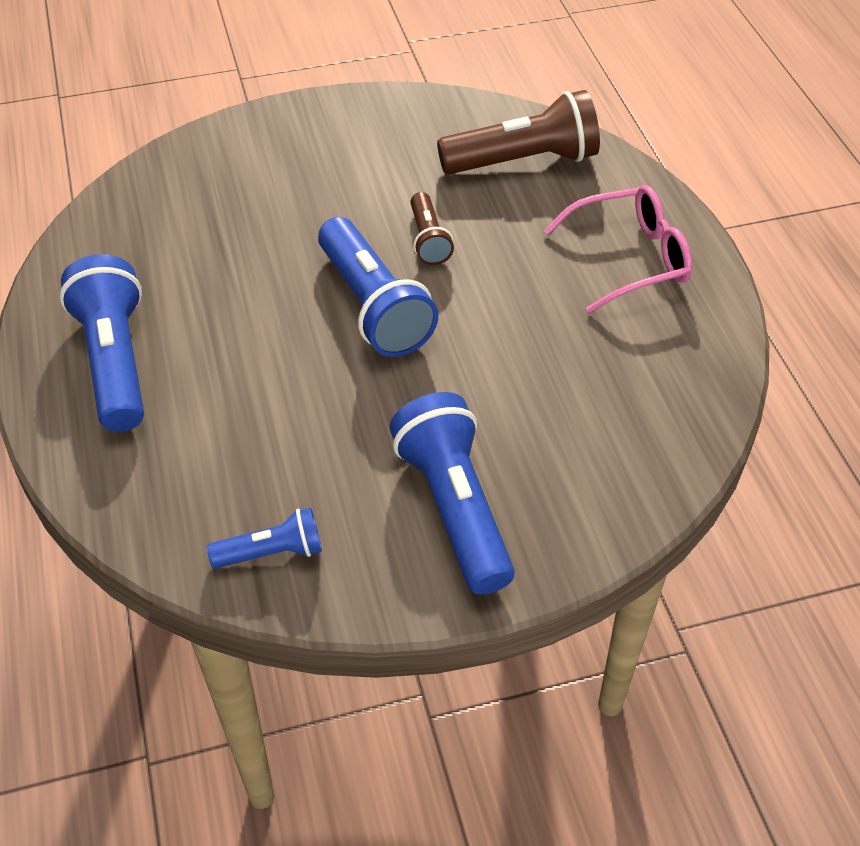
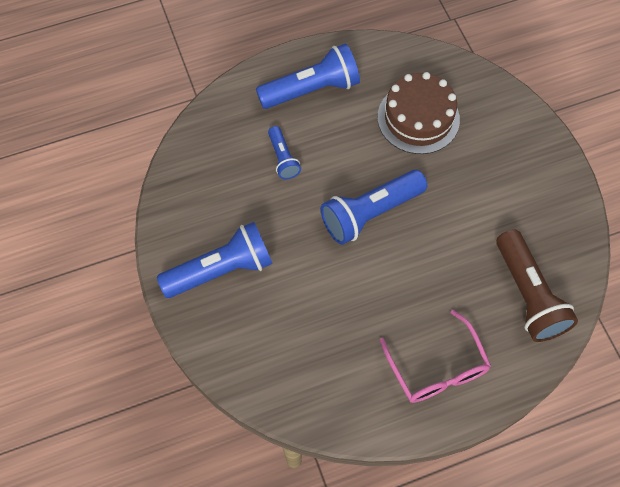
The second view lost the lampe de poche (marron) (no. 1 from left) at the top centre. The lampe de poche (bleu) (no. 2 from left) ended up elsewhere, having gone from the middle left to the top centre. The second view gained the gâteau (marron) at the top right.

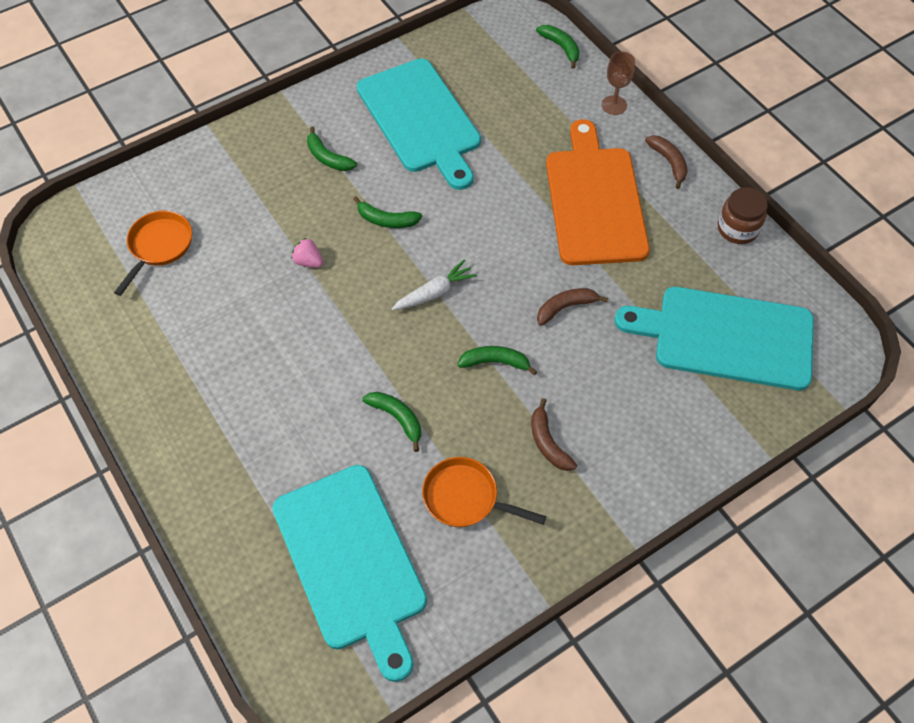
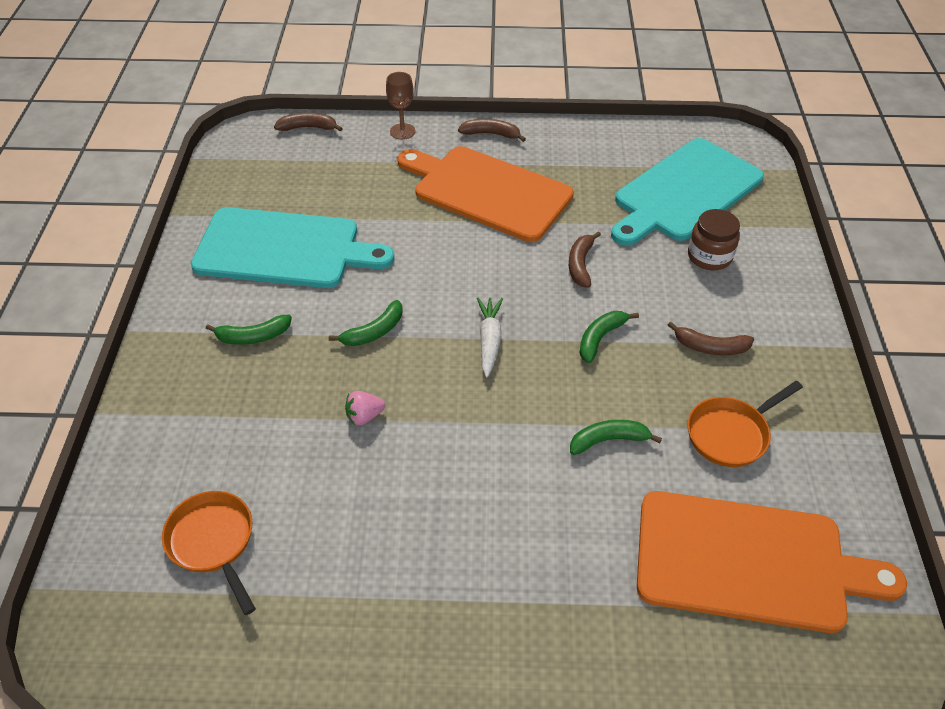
What was the banane (vert) (no. 5 from left) at the top centre turned into the banane (marron) (no. 1 from left) at the top left. The bocal (marron) ended up elsewhere, having gone from the top right to the middle right. What was the planche à découper (turquoise) (no. 1 from left) at the bottom centre turned into the planche à découper (orange) (no. 2 from left) at the bottom right.

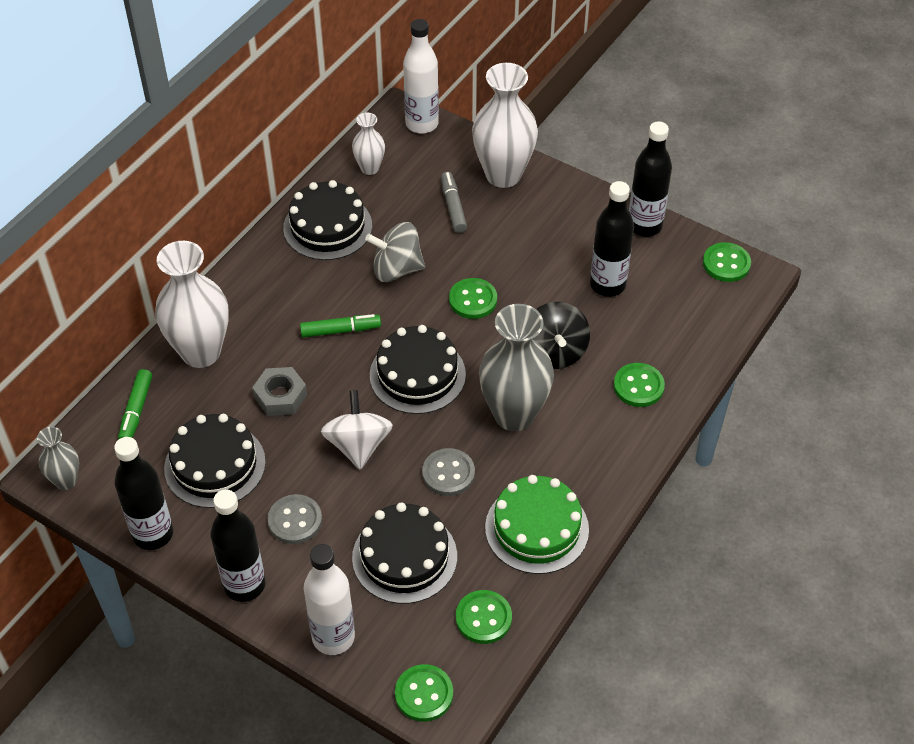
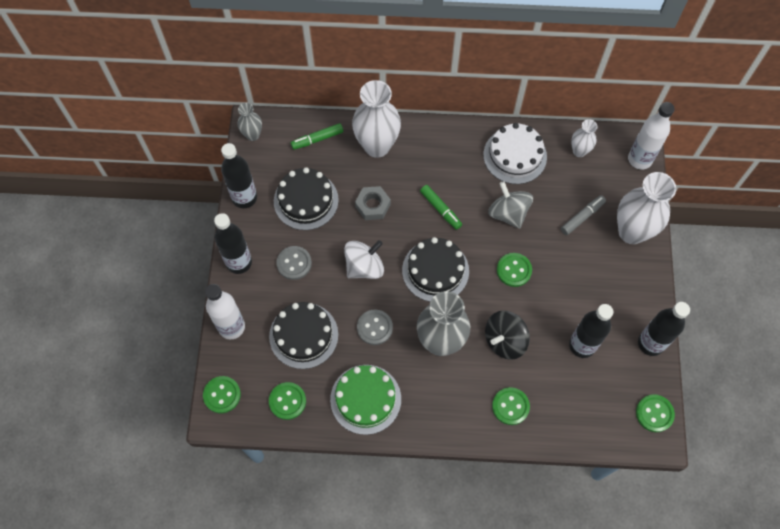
What was the gâteau (noir) (no. 2 from left) at the top centre turned into the gâteau (blanc) at the top centre.

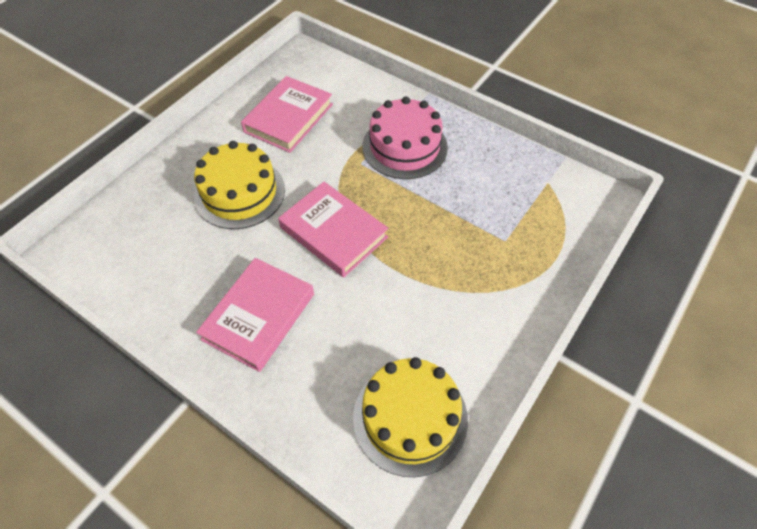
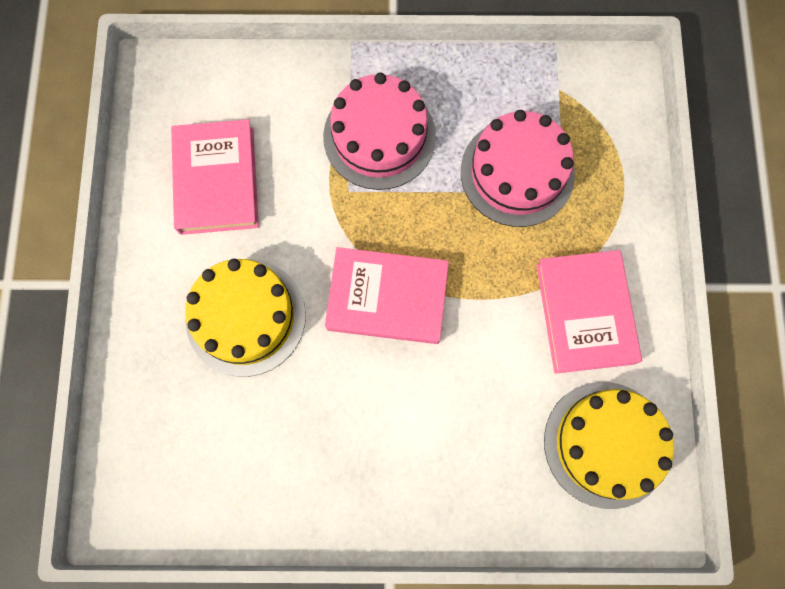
The livre (rose) (no. 1 from left in the first image) ended up elsewhere, having gone from the centre to the middle right. The second view gained the gâteau (rose) (no. 2 from left) at the top centre.

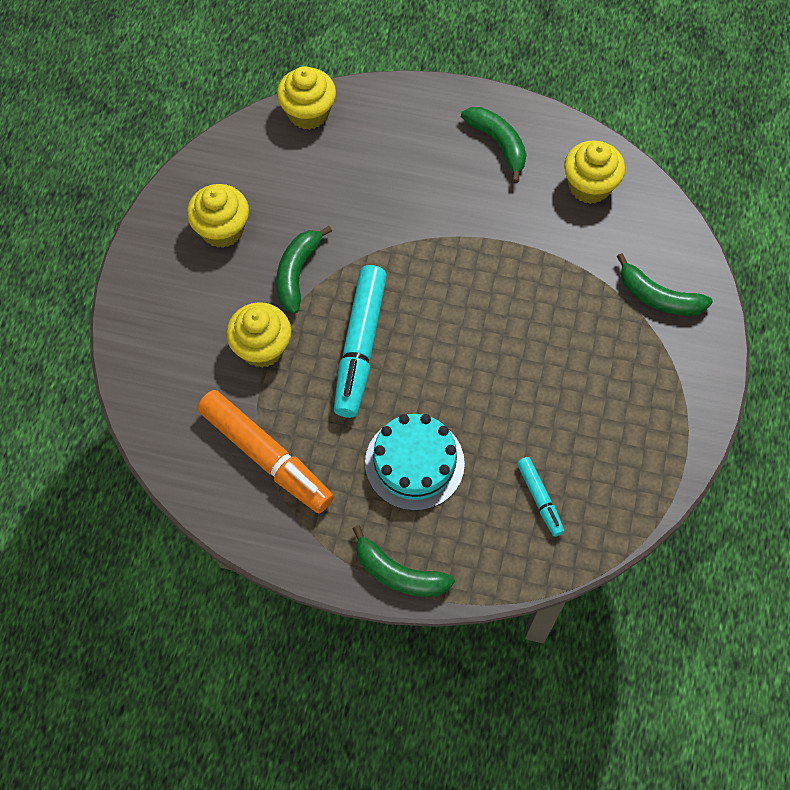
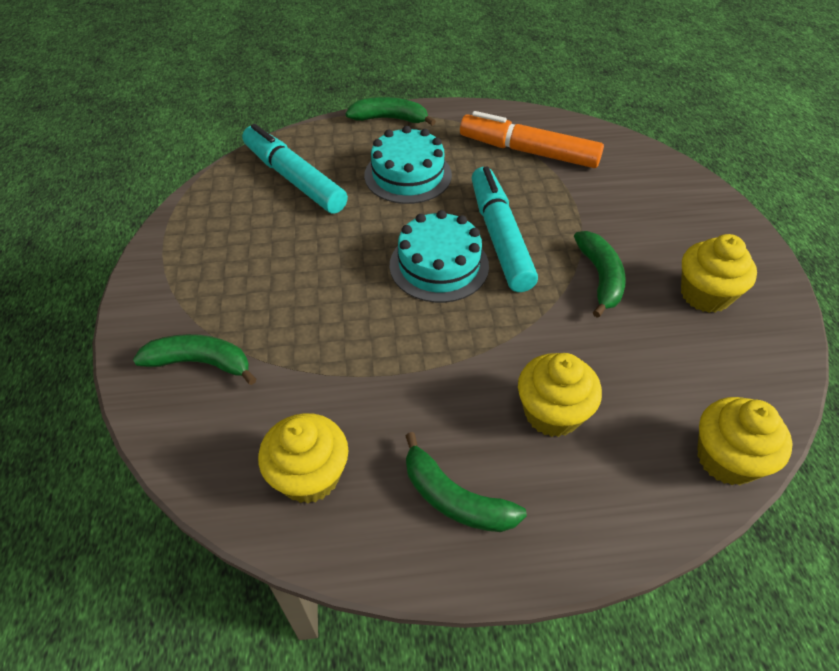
The muffin (jaune) (no. 2 from left) ended up elsewhere, having gone from the middle left to the middle right. The size of the feutre (turquoise) (no. 2 from left in the first image) at the middle right changed by a factor of 2.00. The second view gained the gâteau (turquoise) (no. 2 from left) at the centre.

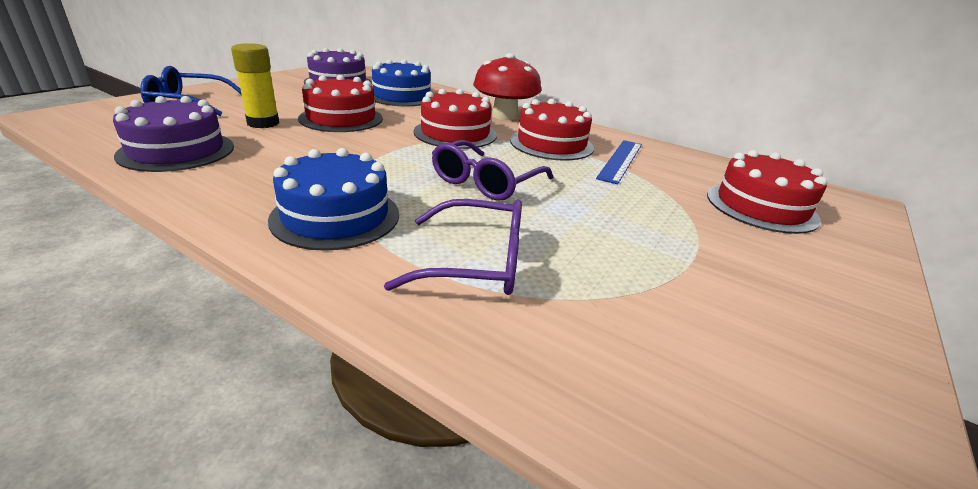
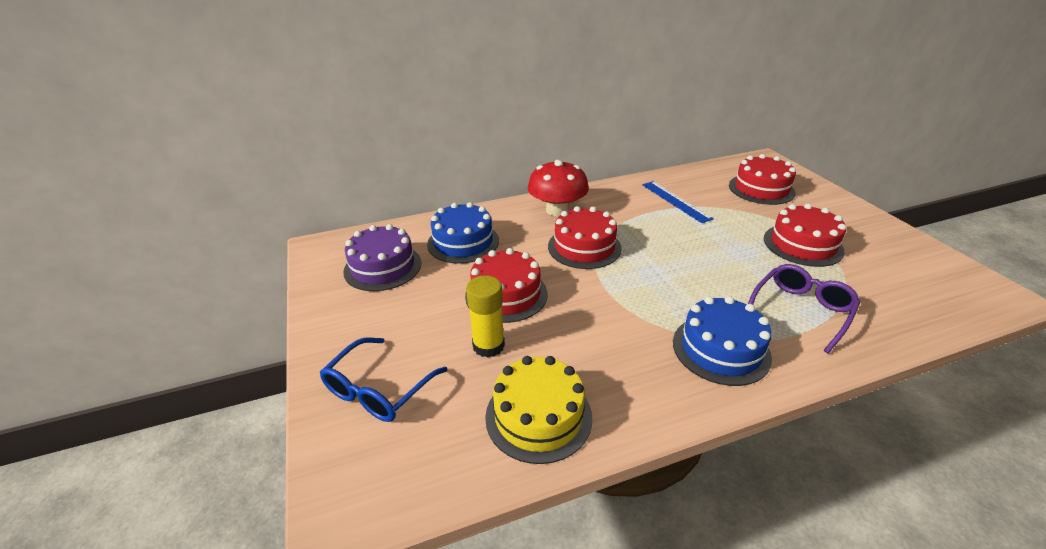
What was the gâteau (violet) (no. 1 from left) at the top left turned into the gâteau (jaune) at the bottom centre. The gâteau (rouge) (no. 3 from left in the first image) ended up elsewhere, having gone from the top centre to the middle right. The second view lost the lunettes (violet) (no. 2 from left) at the centre.

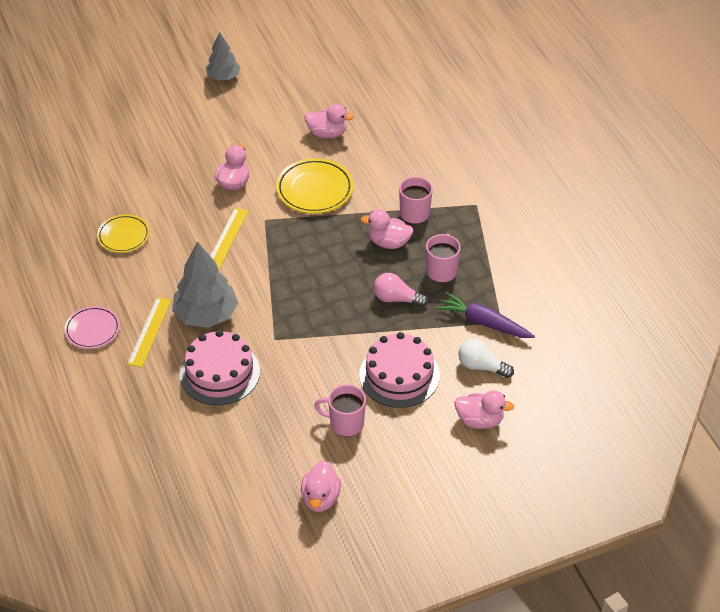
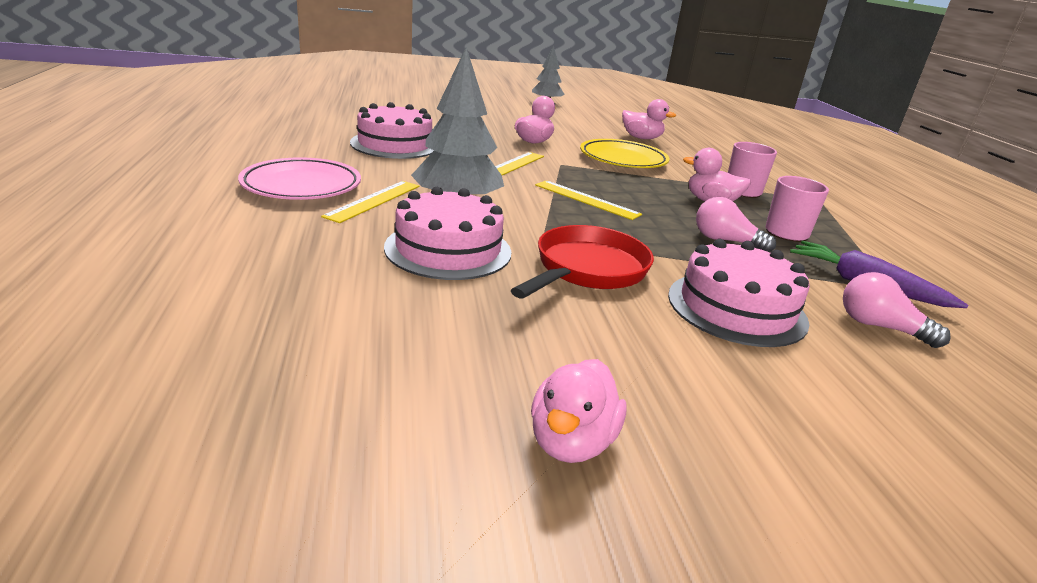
Where the assiette (jaune) (no. 1 from left) stood at the middle left, the gâteau (rose) (no. 1 from left) came to stand at the top centre. The size of the assiette (rose) at the middle left changed by a factor of 1.52. What was the ampoule (blanc) at the middle right turned into the ampoule (rose) (no. 2 from left) at the middle right. The second view lost the tasse (rose) (no. 1 from left) at the bottom centre. The second view lost the canard (rose) (no. 5 from left) at the bottom right. The second view gained the règle (jaune) (no. 3 from left) at the centre. The second view gained the poêle (rouge) at the centre.

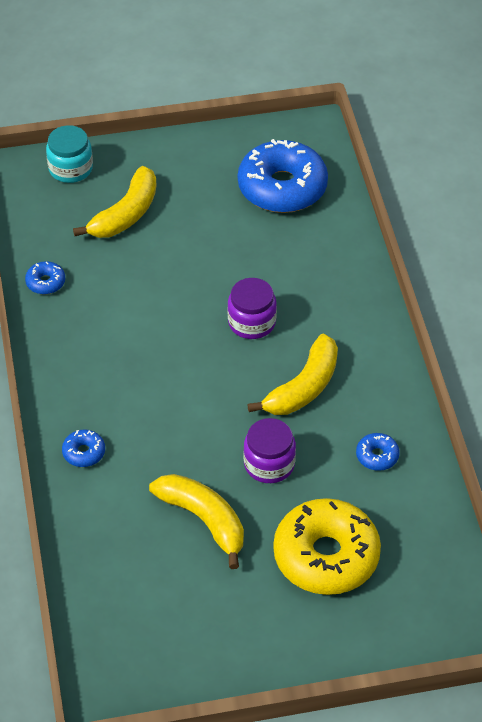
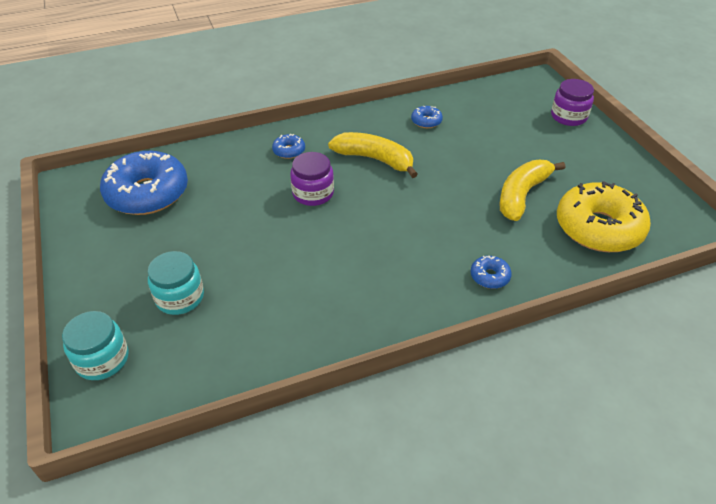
Where the banane (jaune) (no. 1 from left) stood at the top left, the bocal (turquoise) (no. 2 from left) came to stand at the middle left. The beignet (bleu) (no. 1 from left in the first image) ended up elsewhere, having gone from the middle left to the top centre. The bocal (violet) (no. 2 from left) ended up elsewhere, having gone from the centre to the top right. The beignet (jaune) ended up elsewhere, having gone from the bottom right to the middle right.

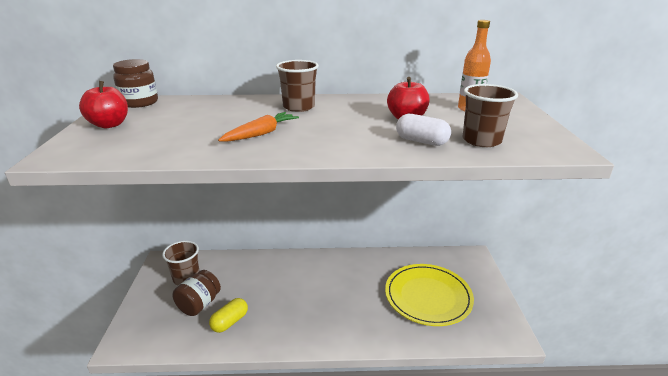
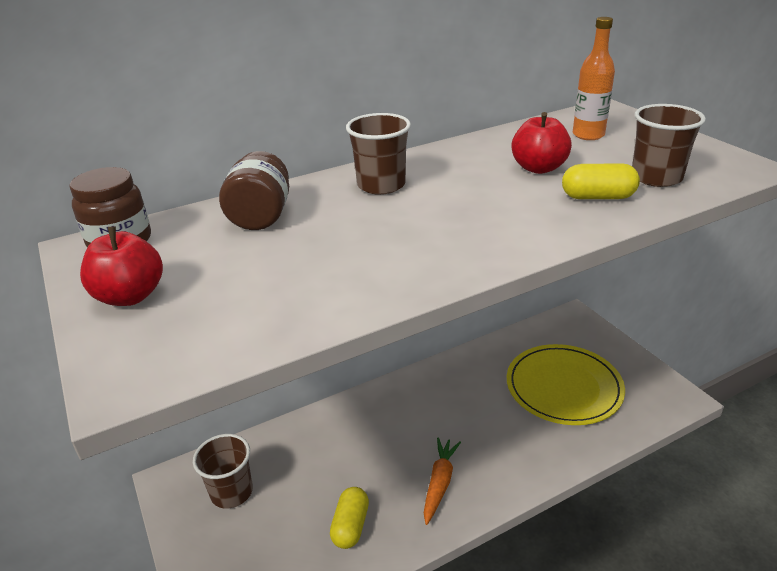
The carotte (orange) ended up elsewhere, having gone from the centre to the bottom centre. What was the gélule (blanc) at the centre turned into the gélule (jaune) (no. 2 from left) at the top right. The bocal (marron) (no. 2 from left) ended up elsewhere, having gone from the bottom left to the top left.

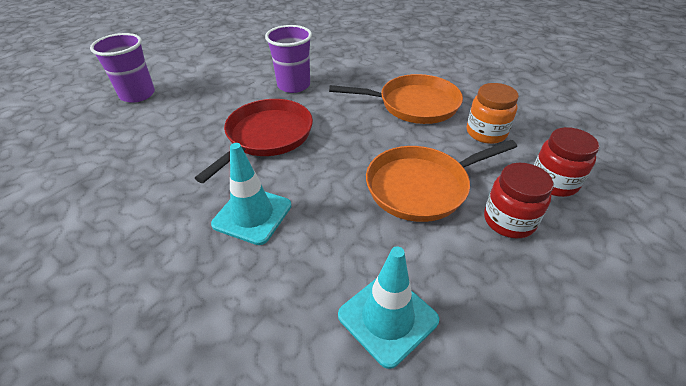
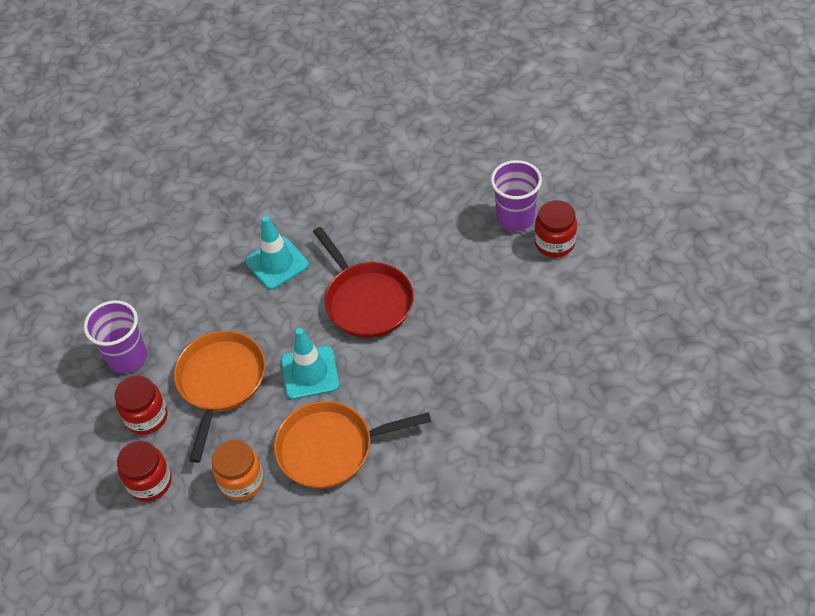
The gobelet (violet) (no. 2 from left in the first image) ended up elsewhere, having gone from the top centre to the middle left. The poêle (orange) (no. 1 from left in the first image) at the top centre ended up facing another way, 45 degrees clockwise from before. The cône de chantier (turquoise) (no. 2 from left) ended up elsewhere, having gone from the bottom centre to the centre. The second view gained the bocal (rouge) (no. 3 from left) at the middle right.

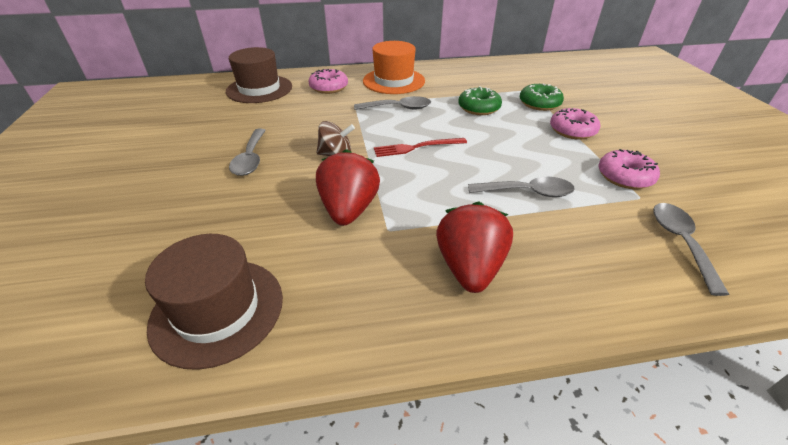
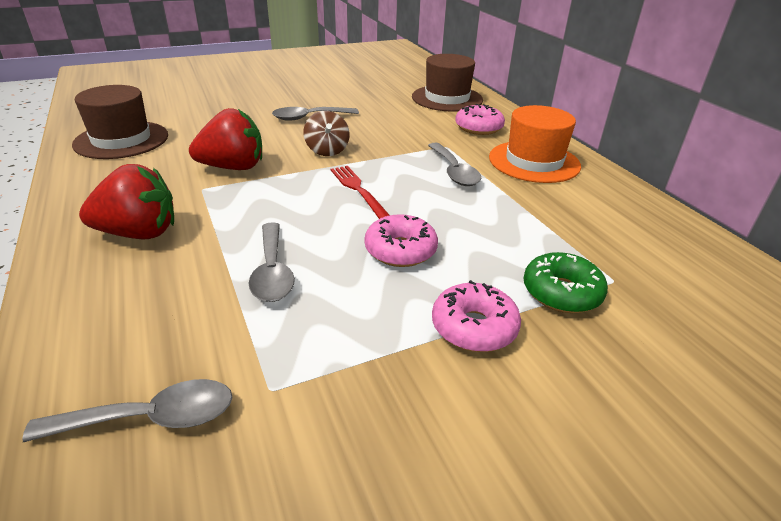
The second view lost the beignet (vert) (no. 1 from left) at the top centre. The beignet (rose) (no. 3 from left in the first image) ended up elsewhere, having gone from the middle right to the centre.

